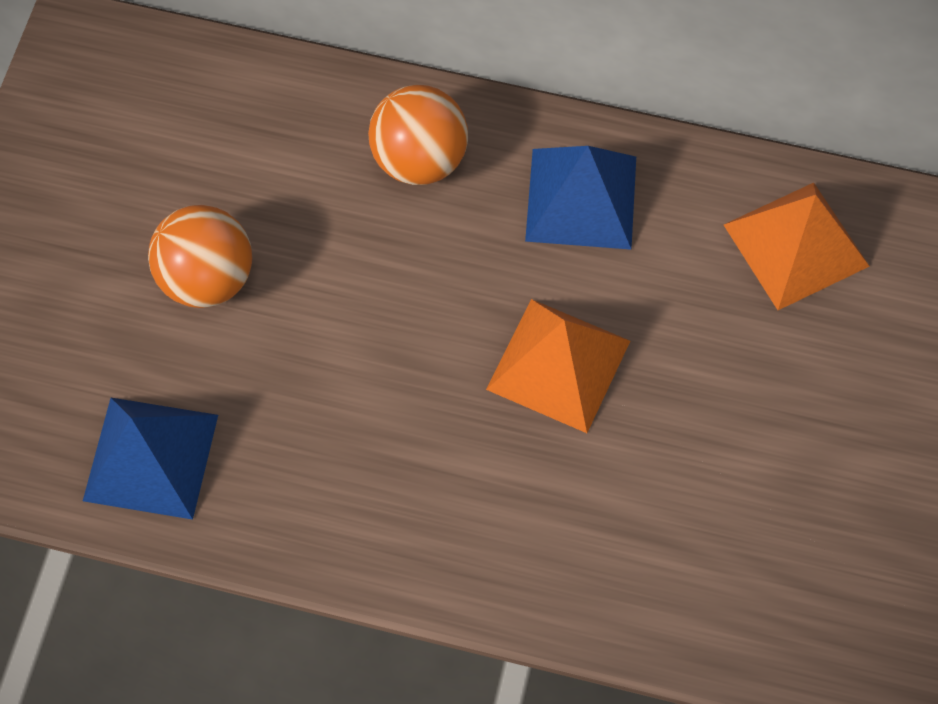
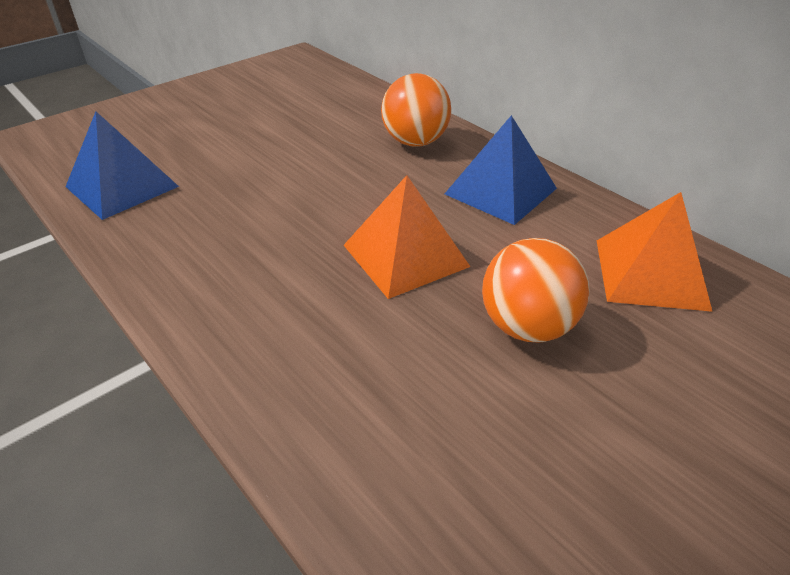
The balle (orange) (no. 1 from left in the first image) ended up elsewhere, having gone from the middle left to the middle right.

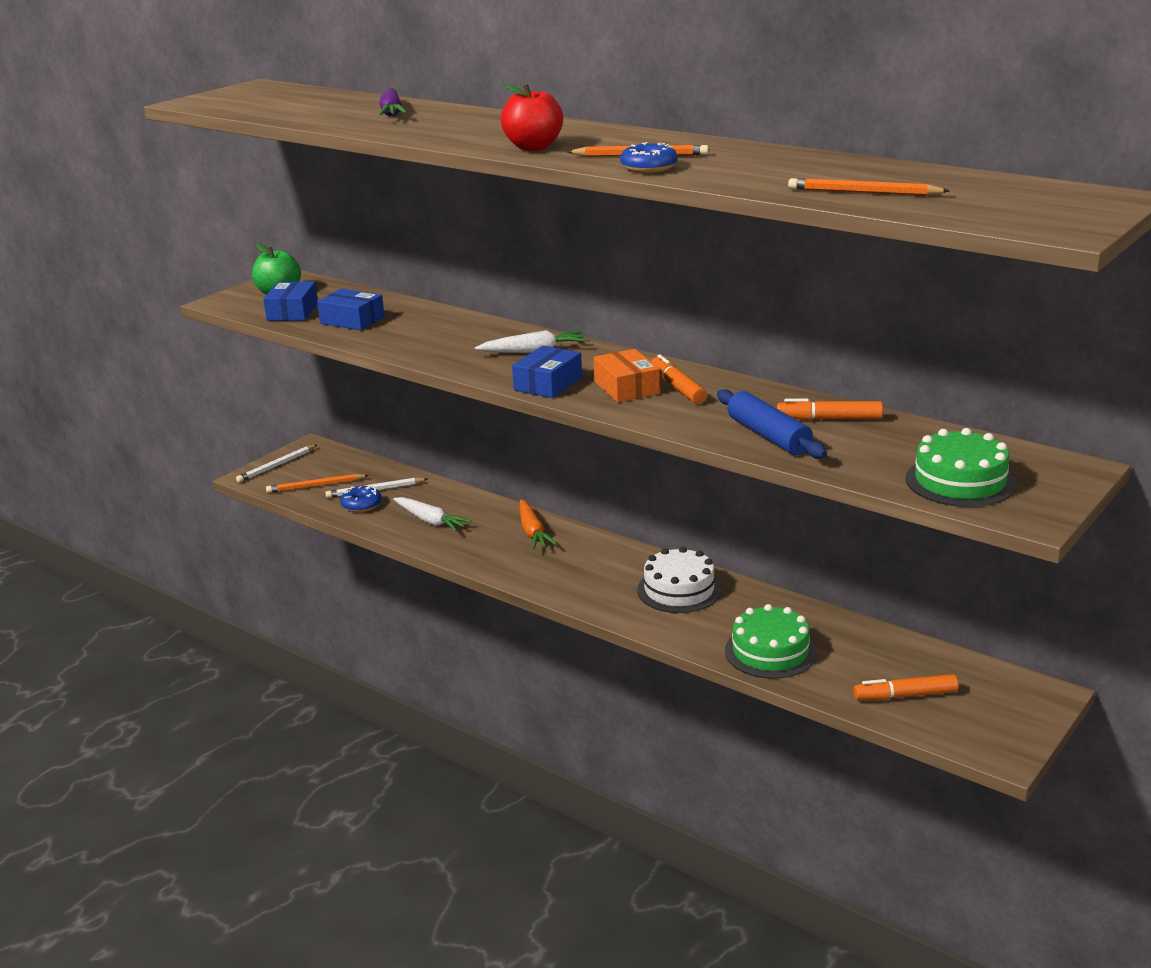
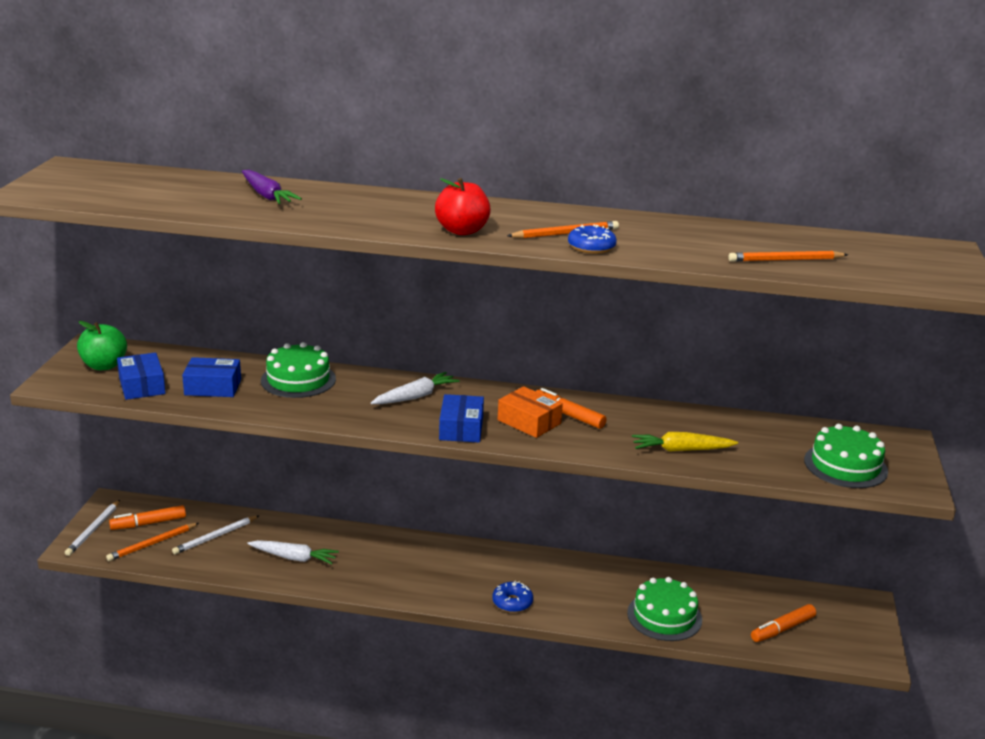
Where the rouleau à pâtisserie (bleu) stood at the middle right, the carotte (jaune) came to stand at the middle right. The feutre (orange) (no. 2 from left in the first image) ended up elsewhere, having gone from the middle right to the bottom left. The beignet (bleu) (no. 1 from left) ended up elsewhere, having gone from the middle left to the bottom centre. The second view lost the carotte (orange) at the centre. The second view lost the gâteau (blanc) at the centre. The second view gained the gâteau (vert) (no. 1 from left) at the middle left.

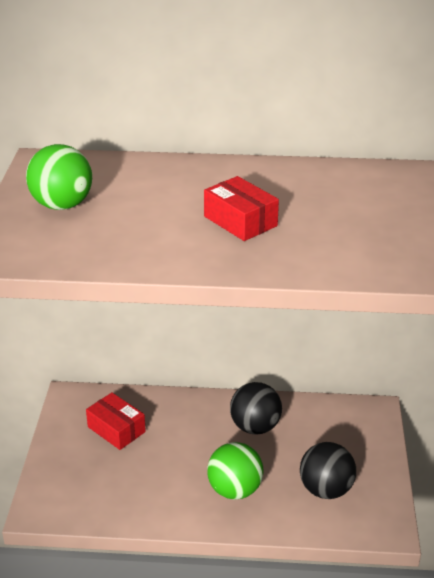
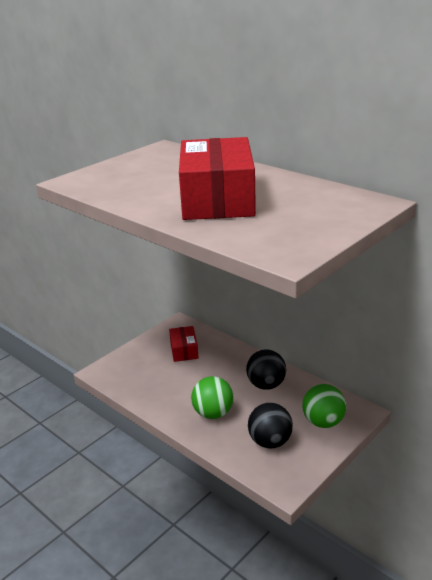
The balle (vert) (no. 1 from left in the first image) ended up elsewhere, having gone from the top left to the bottom right. The size of the boîte (rouge) (no. 2 from left) at the centre changed by a factor of 2.05.

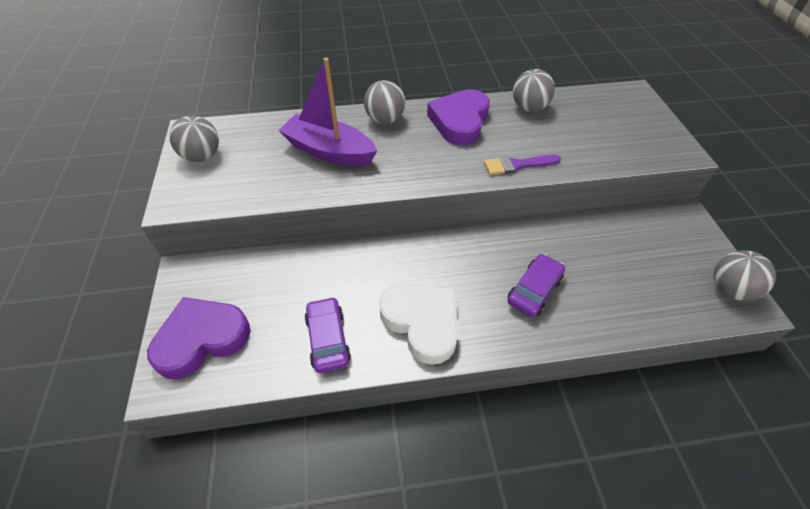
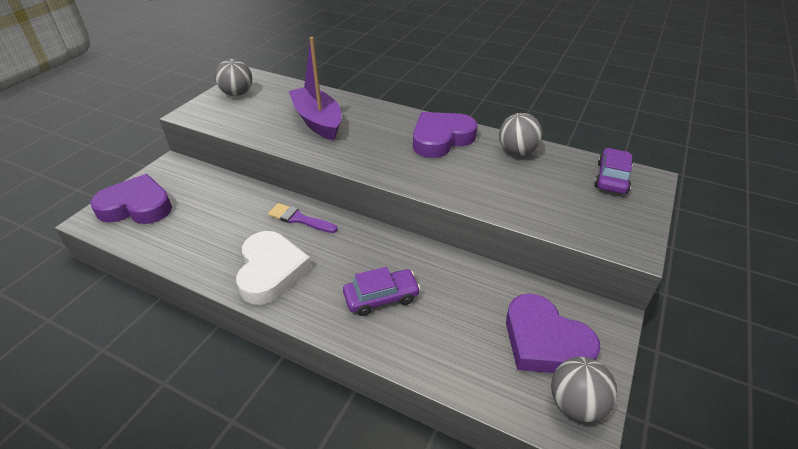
The second view lost the balle (gris) (no. 2 from left) at the top centre. The pinceau (violet) ended up elsewhere, having gone from the top centre to the centre. The voiture (violet) (no. 1 from left in the first image) ended up elsewhere, having gone from the centre to the middle right. The second view gained the cœur (violet) (no. 3 from left) at the bottom right.

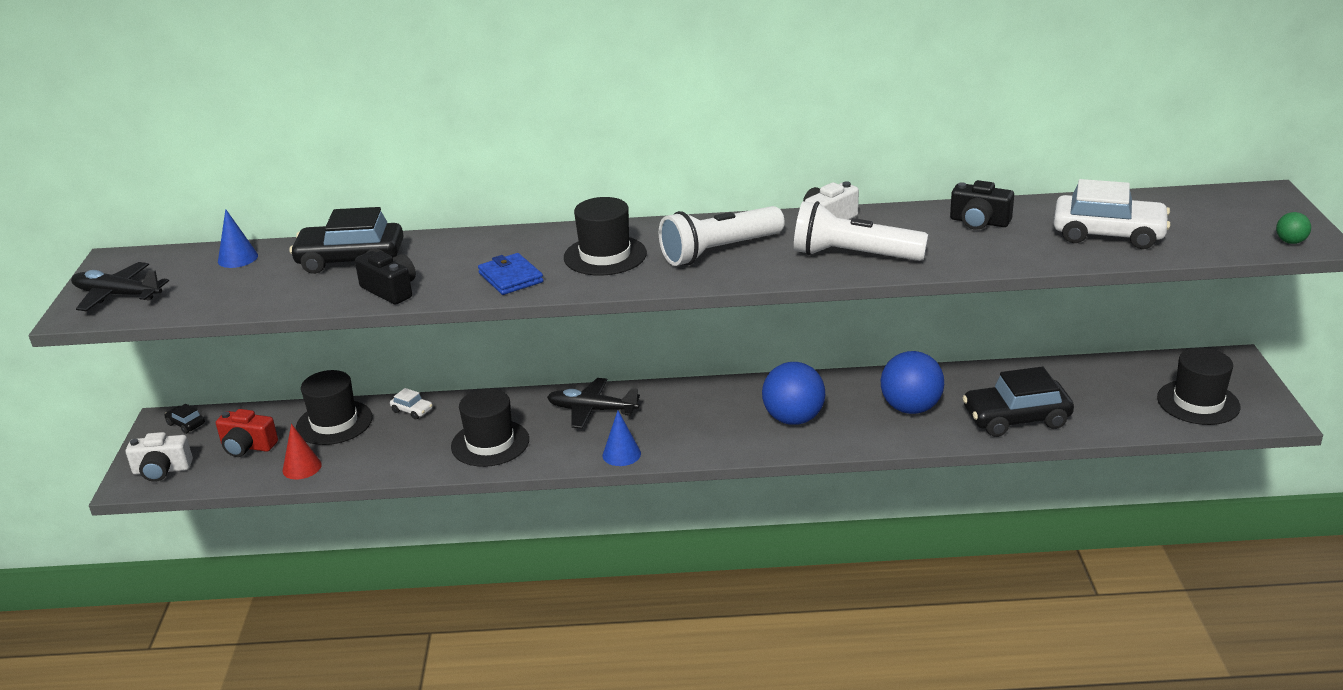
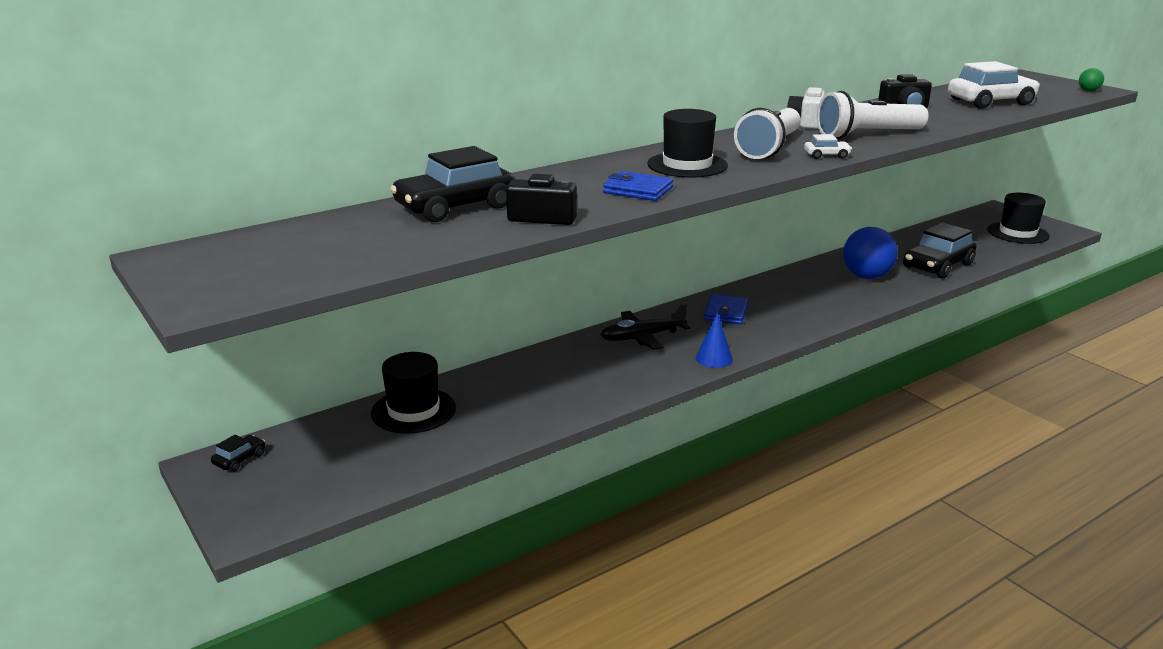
The second view lost the cône (bleu) (no. 1 from left) at the middle left. The second view lost the avion (noir) (no. 1 from left) at the middle left. The second view lost the balle (bleu) (no. 1 from left) at the centre. The voiture (blanc) (no. 1 from left) ended up elsewhere, having gone from the middle left to the top right. The second view lost the chapeau (noir) (no. 2 from left) at the centre. The voiture (noir) (no. 1 from left) at the middle left ended up facing another way, 120 degrees clockwise from before. The second view lost the appareil photo (rouge) at the middle left. The second view lost the cône (rouge) at the middle left. The second view lost the appareil photo (blanc) (no. 1 from left) at the middle left. The second view gained the portefeuille (bleu) (no. 2 from left) at the centre.

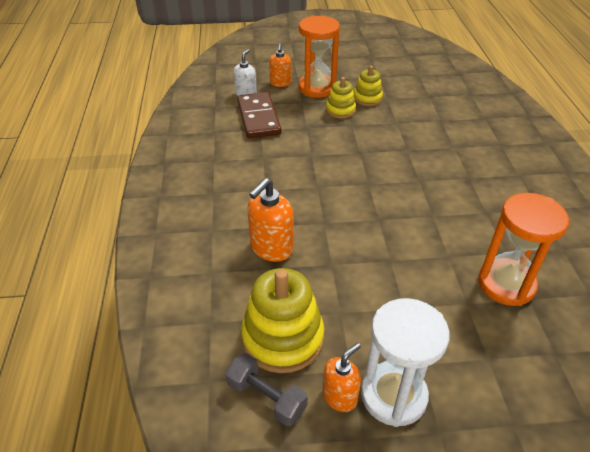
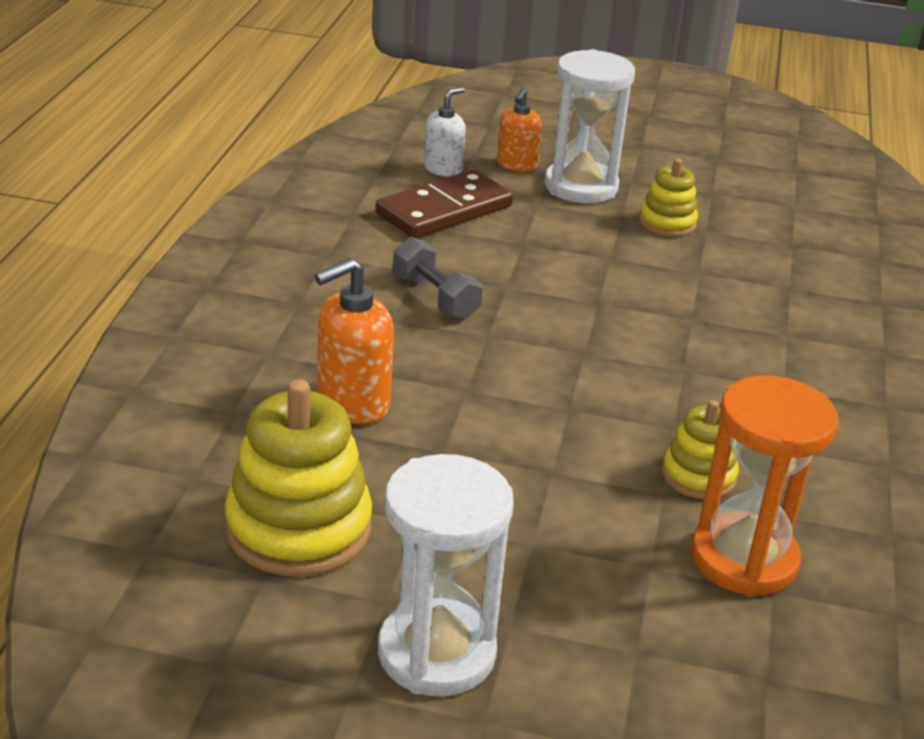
What was the sablier (orange) (no. 1 from left) at the top centre turned into the sablier (blanc) (no. 2 from left) at the top centre. The jouet à empiler (jaune) (no. 2 from left in the first image) ended up elsewhere, having gone from the top centre to the middle right. The domino (marron) at the top centre ended up facing another way, 45 degrees clockwise from before. The second view lost the distributeur de savon (orange) (no. 3 from left) at the bottom centre. The haltère (gris) ended up elsewhere, having gone from the bottom centre to the centre.

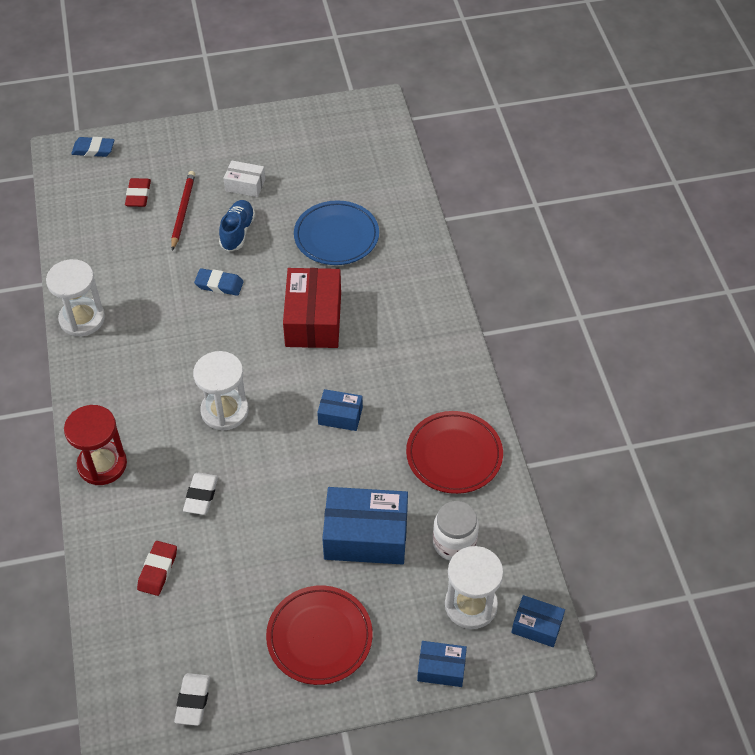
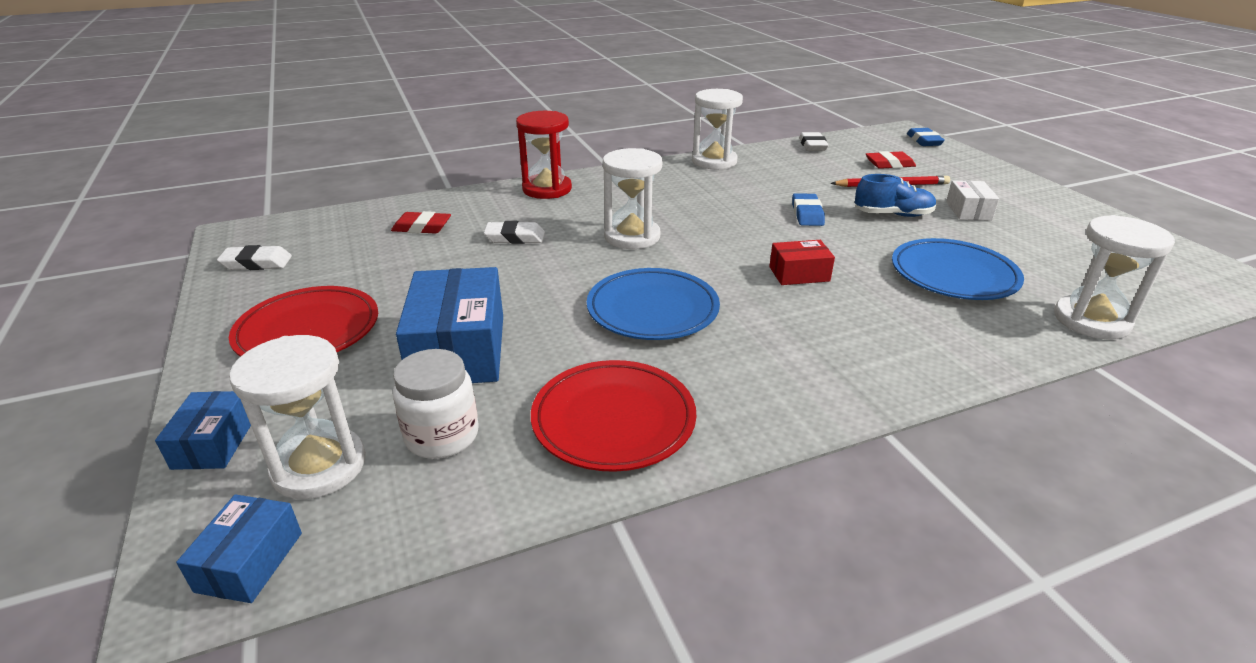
The size of the boîte (rouge) at the centre changed by a factor of 0.53. Where the boîte (bleu) (no. 1 from left) stood at the centre, the assiette (bleu) (no. 1 from left) came to stand at the centre. The second view gained the gomme (blanc) (no. 3 from left) at the top centre. The second view gained the sablier (blanc) (no. 4 from left) at the middle right.

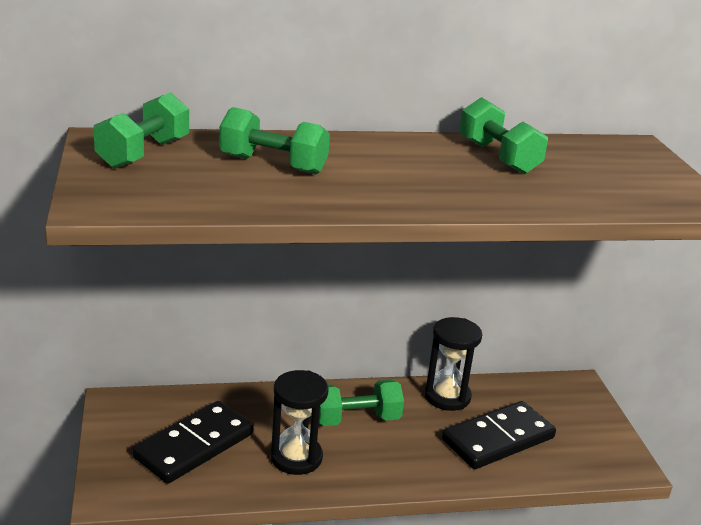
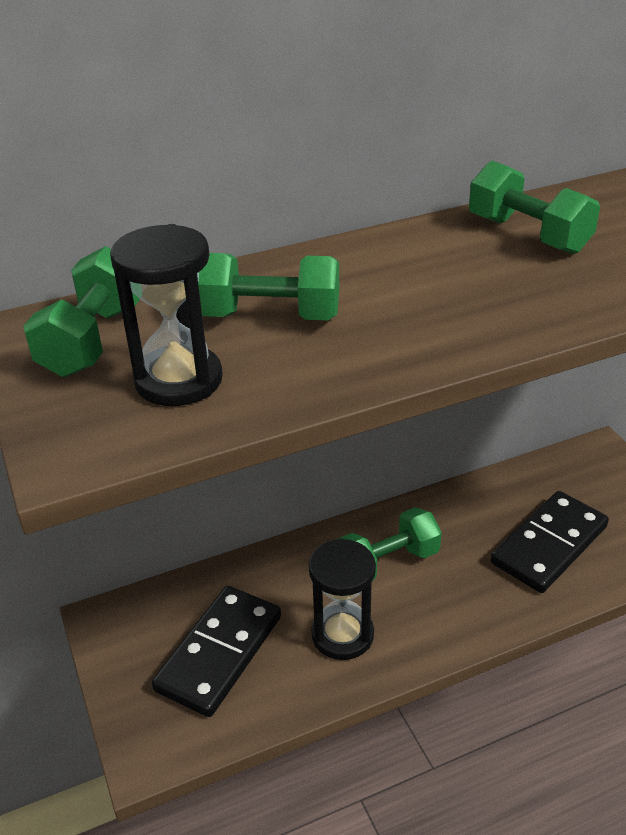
The sablier (noir) (no. 2 from left in the first image) ended up elsewhere, having gone from the bottom centre to the middle left.

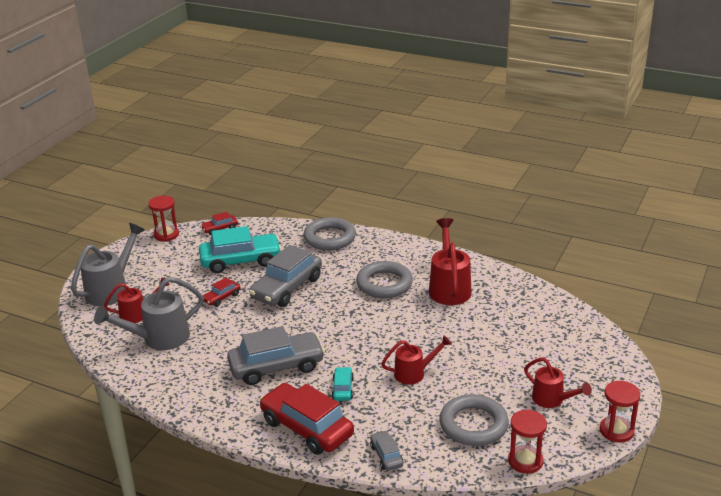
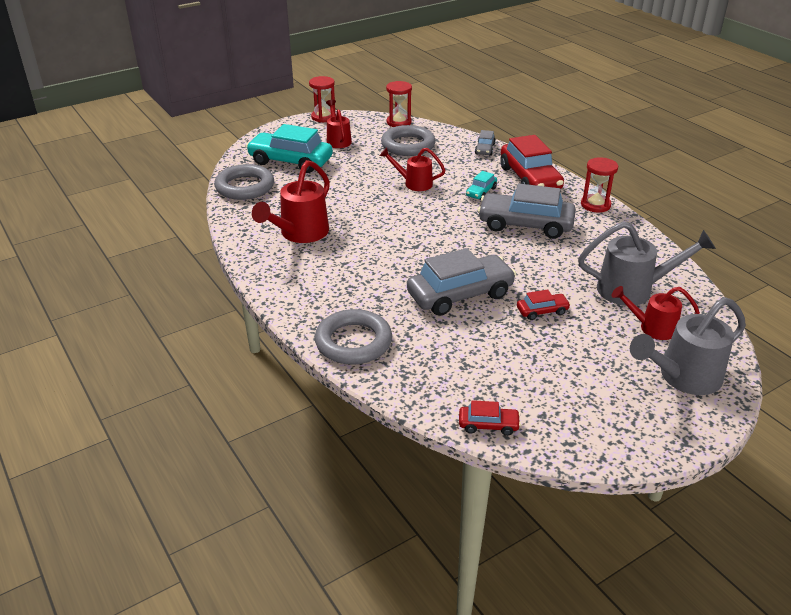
The sablier (rouge) (no. 1 from left in the first image) ended up elsewhere, having gone from the middle left to the top right. The voiture (turquoise) (no. 1 from left) ended up elsewhere, having gone from the middle left to the top centre. The anneau (gris) (no. 2 from left in the first image) ended up elsewhere, having gone from the centre to the top left.

